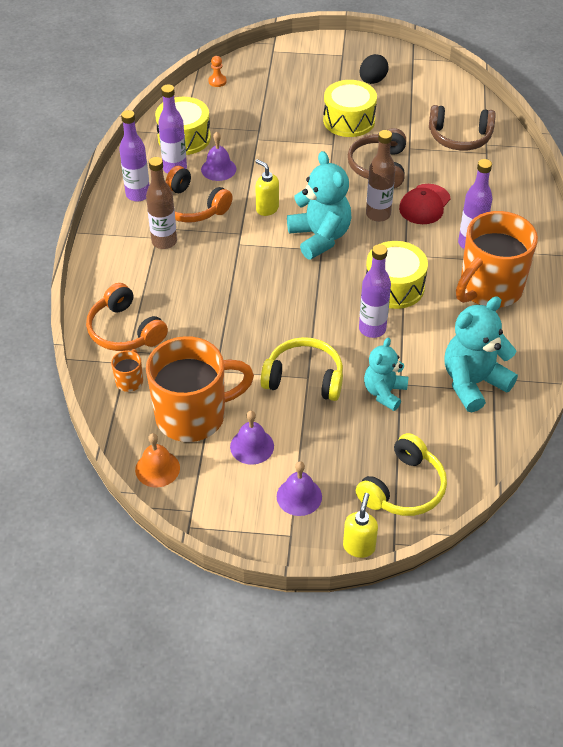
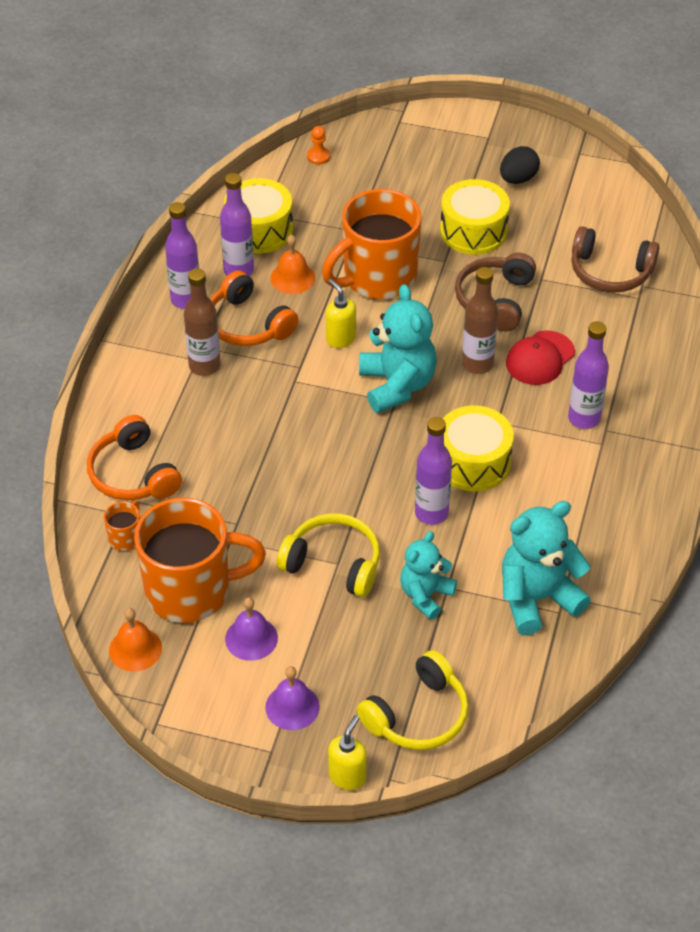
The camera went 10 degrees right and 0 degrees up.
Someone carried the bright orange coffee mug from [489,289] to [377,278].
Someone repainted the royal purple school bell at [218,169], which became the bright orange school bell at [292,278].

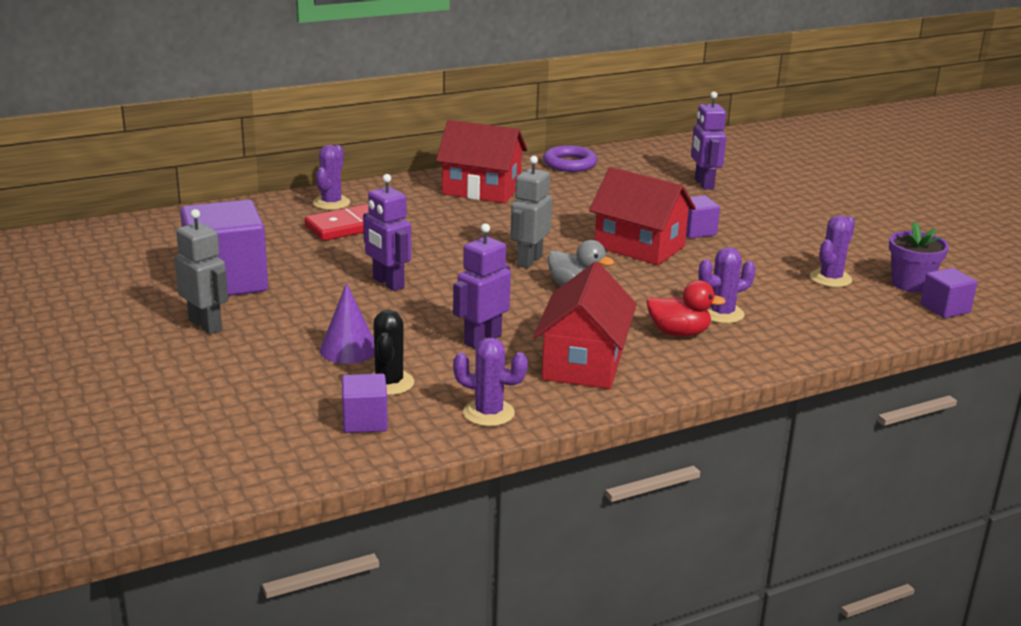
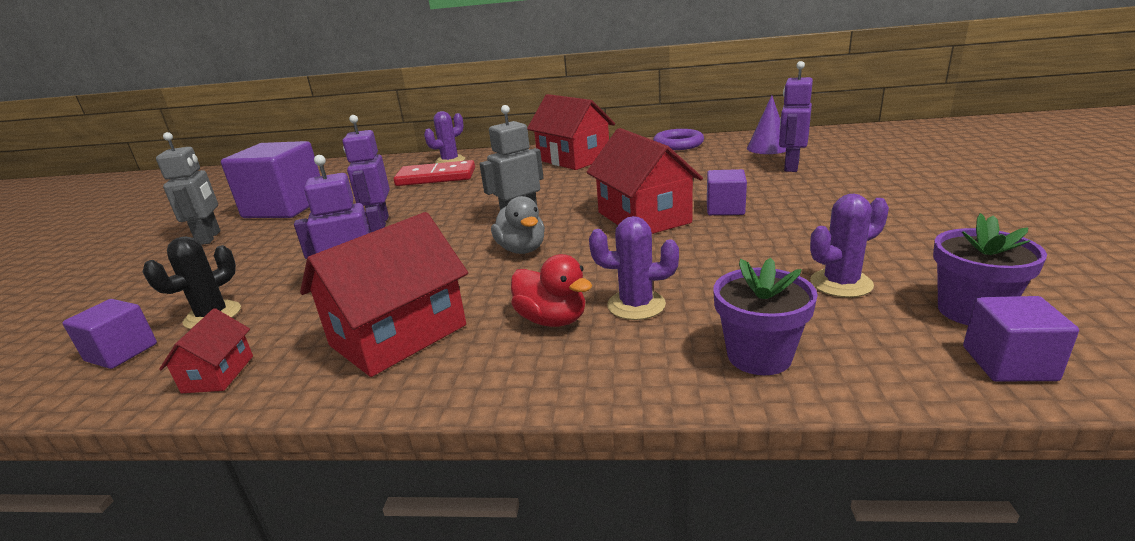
The camera went 35 degrees right and 0 degrees up.
Someone put down the royal purple plant pot at [759,356].
Someone carried the royal purple cone shape from [348,349] to [768,148].
Someone swapped the royal purple cactus at [488,413] for the crimson house at [218,374].

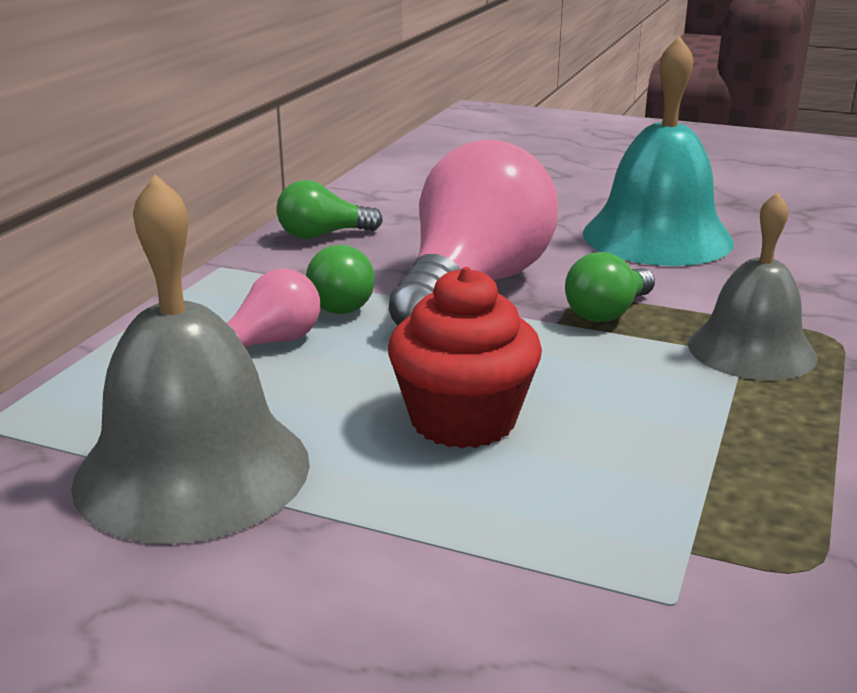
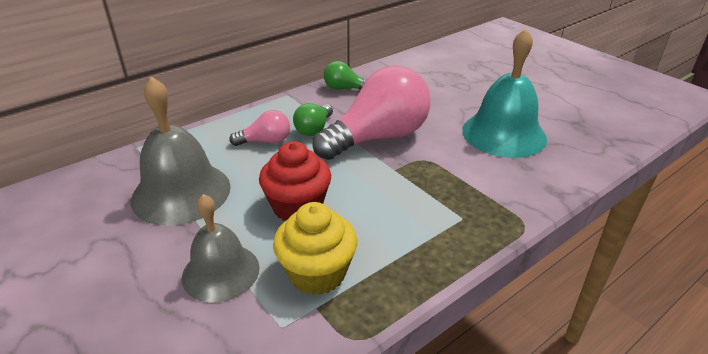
The camera went 30 degrees right and 10 degrees up.
Someone took away the emerald lightbulb at [607,312].
Someone put down the bright yellow muffin at [317,273].
Someone carried the ash-grey school bell from [751,350] to [221,272].

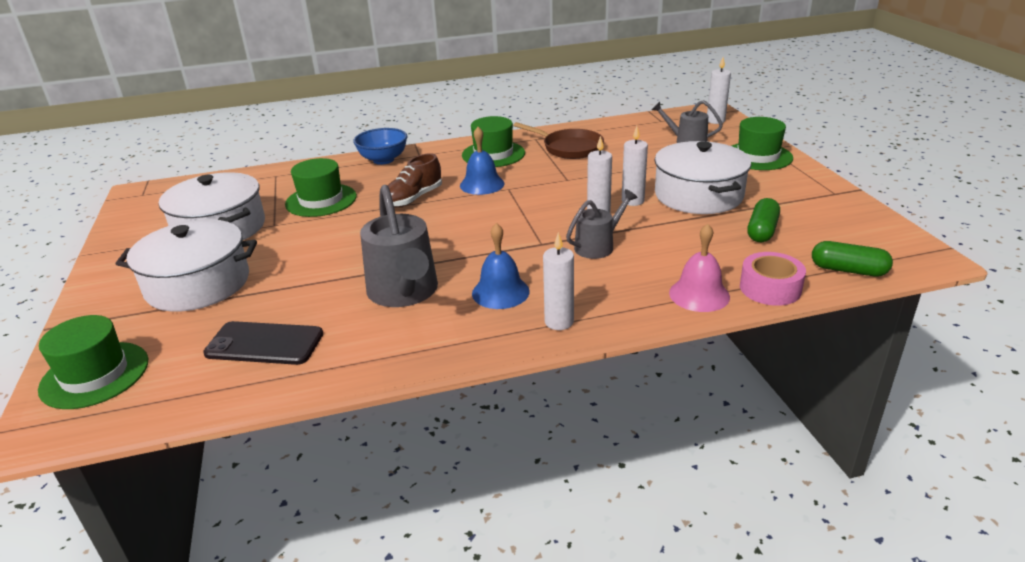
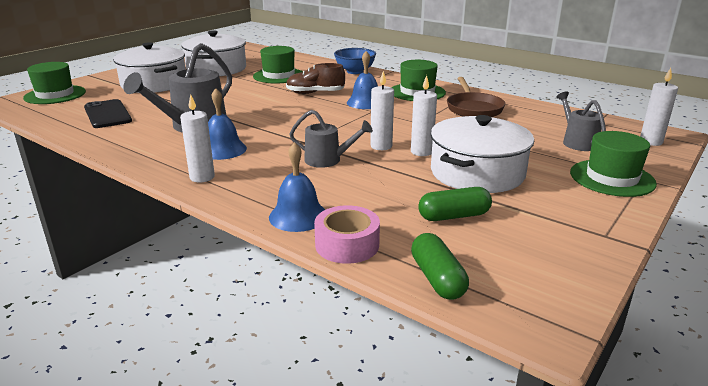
The camera went 50 degrees right and 5 degrees down.
Someone repainted the pink school bell at [699,294], which became the royal blue school bell at [298,216].

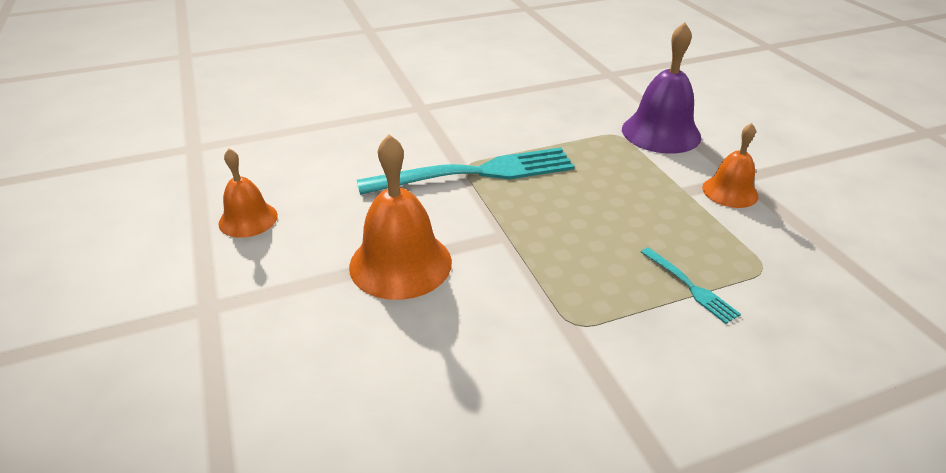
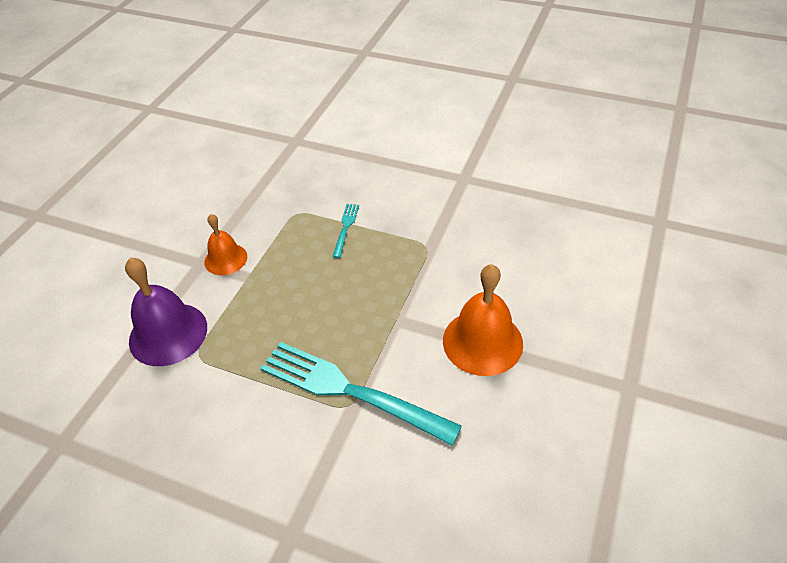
The camera went 135 degrees left and 10 degrees up.
Someone took away the bright orange school bell at [248,219].

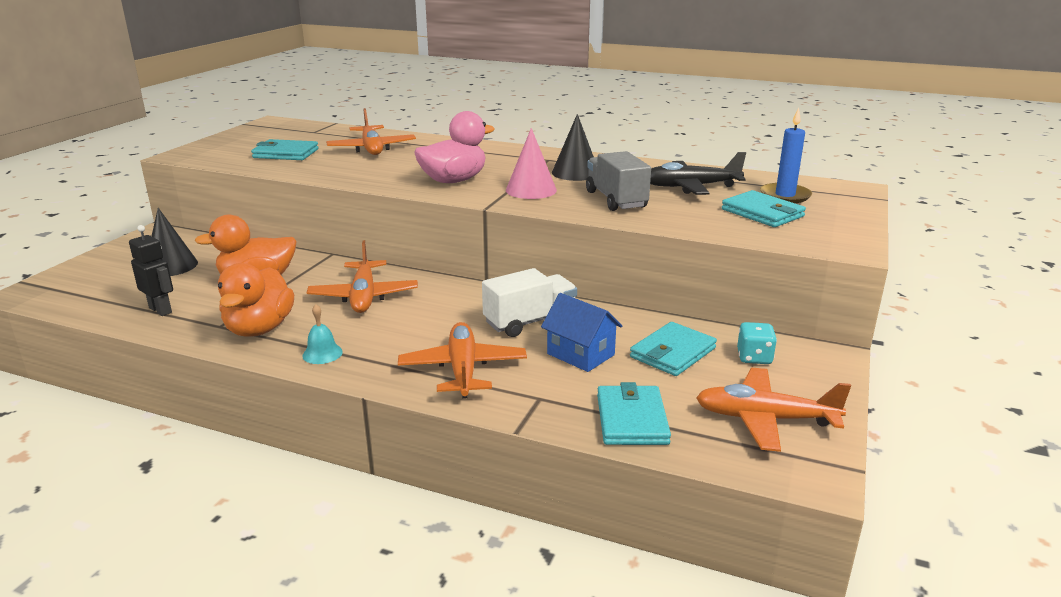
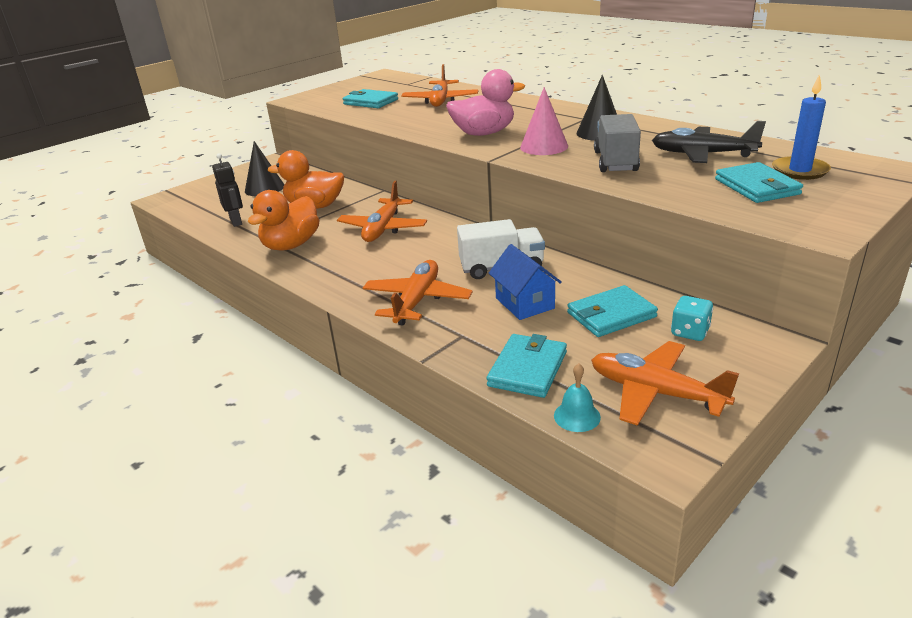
The camera went 25 degrees right and 5 degrees up.
Someone carried the turquoise school bell from [322,353] to [577,416].

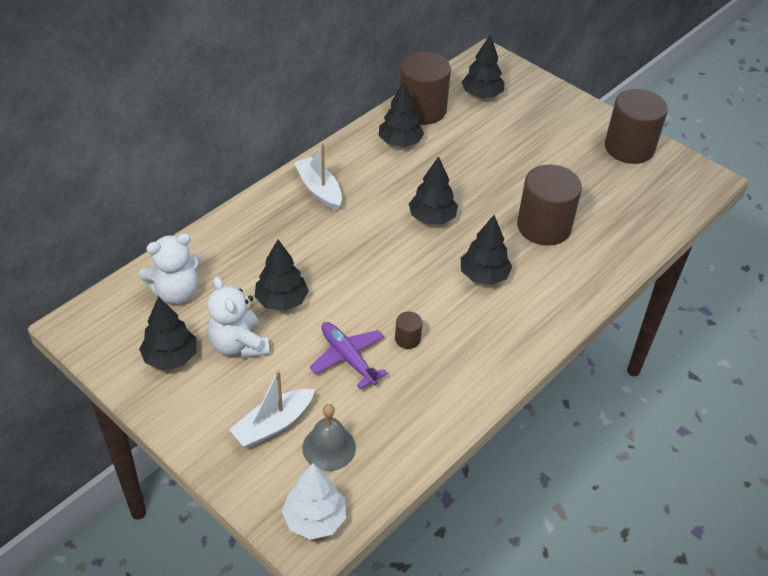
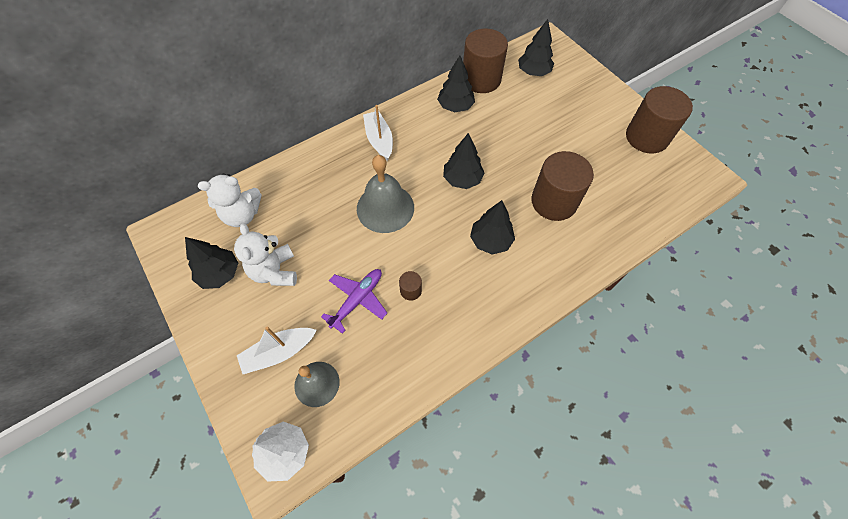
The camera went 15 degrees right and 15 degrees up.
Someone took away the black fir tree at [281,301].
Someone put down the ash-grey school bell at [385,208].
Someone rotated the royal purple plane at [348,358] by 60 degrees clockwise.

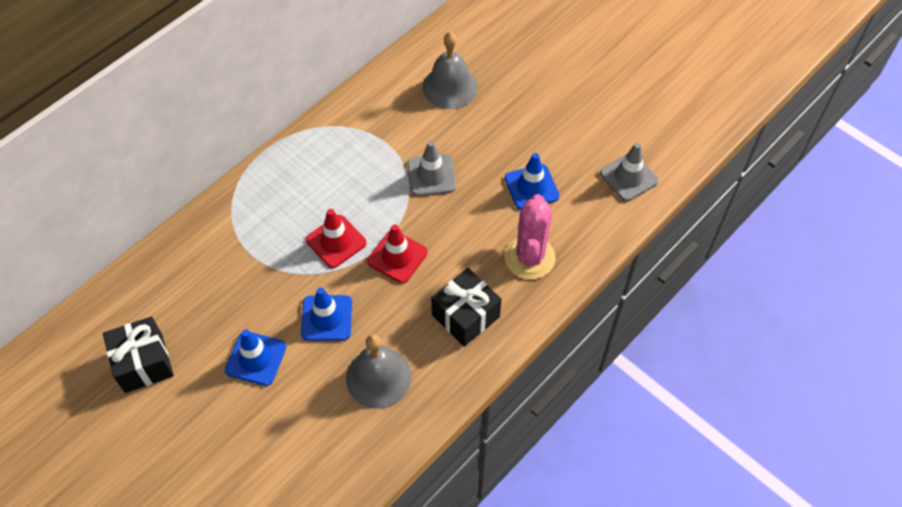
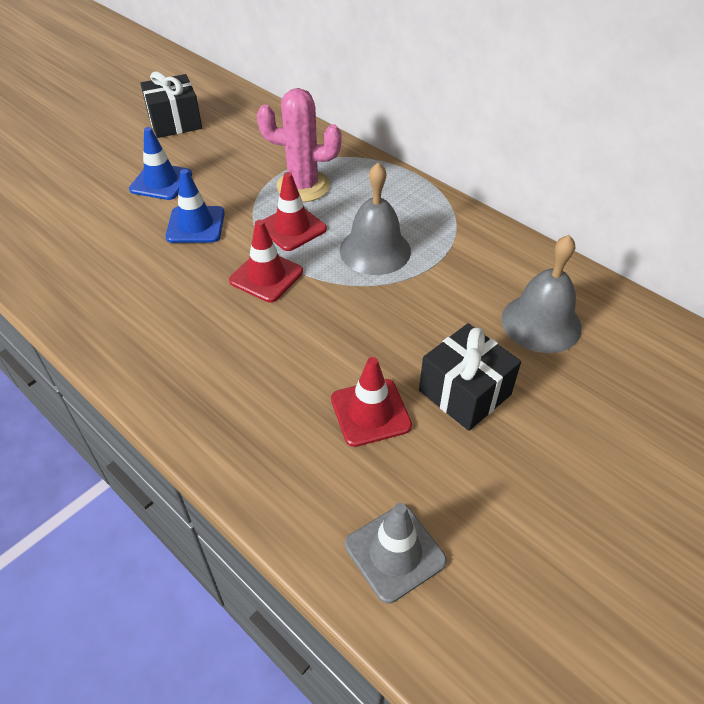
The camera went 90 degrees right and 10 degrees down.
Someone took away the ash-grey traffic cone at [431,175].
Someone carried the ash-grey school bell from [378,377] to [375,250].
Someone carried the black present from [465,316] to [465,392].
Someone carried the pink cactus from [529,258] to [303,186].
Someone repainted the royal blue traffic cone at [531,187], which became the crimson traffic cone at [370,412].

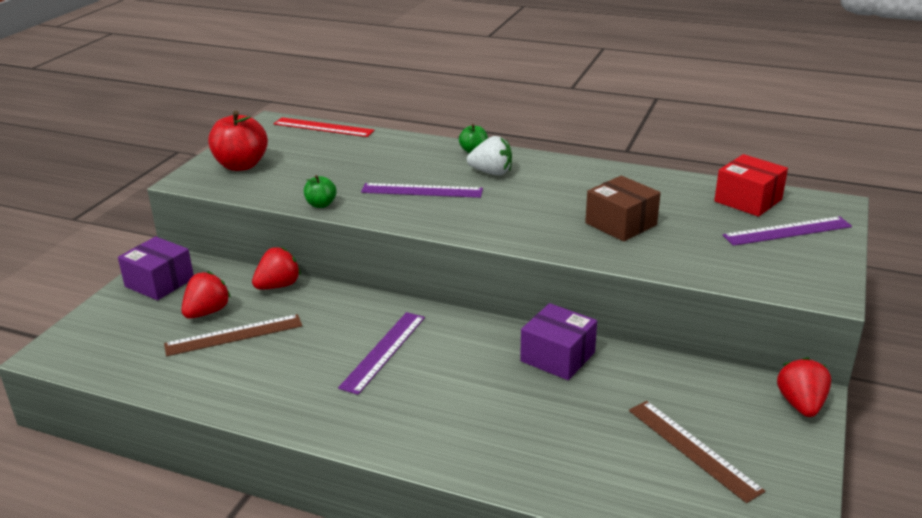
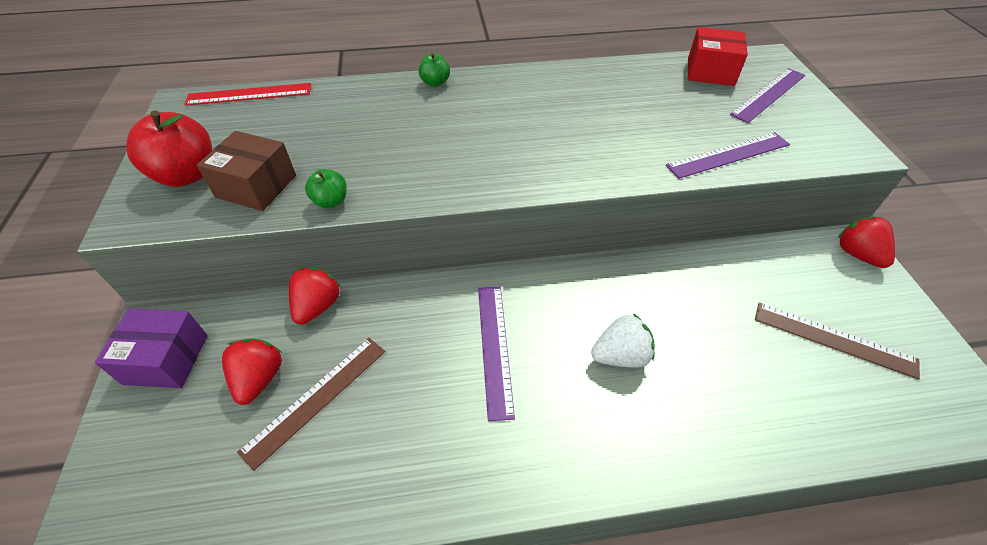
The camera went 30 degrees left and 20 degrees up.
Someone took away the royal purple parcel at [557,357].
Someone carried the royal purple ruler from [422,191] to [728,155].
Someone carried the snow-white strawberry from [491,172] to [620,356].
Someone carried the dark brown parcel from [621,224] to [256,186].

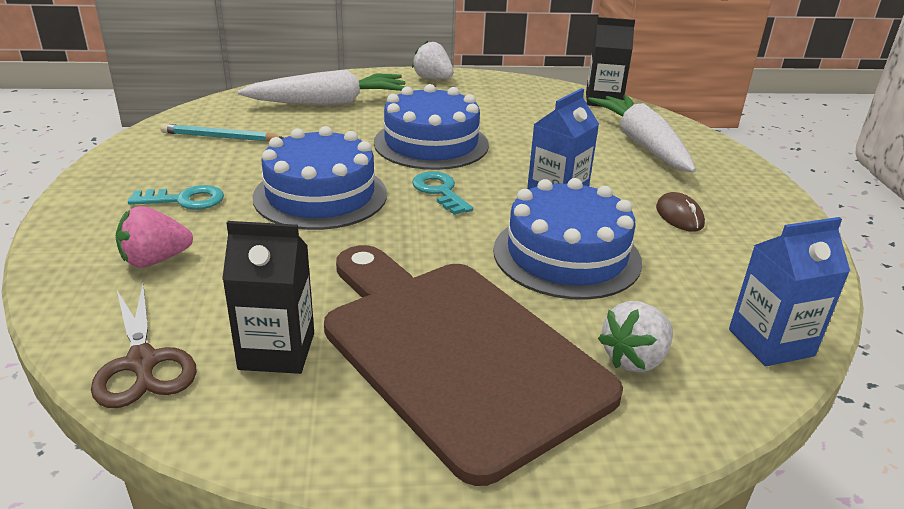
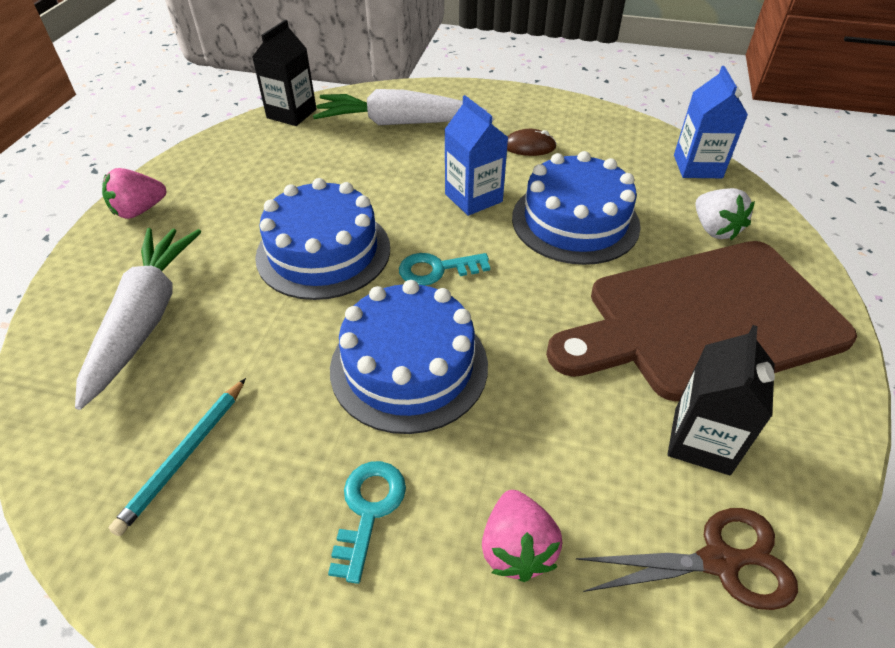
The camera went 70 degrees left and 15 degrees up.
Someone repainted the snow-white strawberry at [432,79], which became the pink strawberry at [139,210].

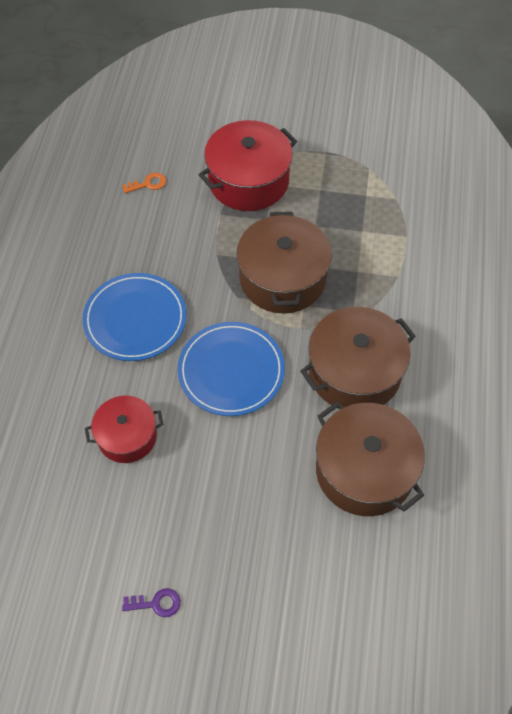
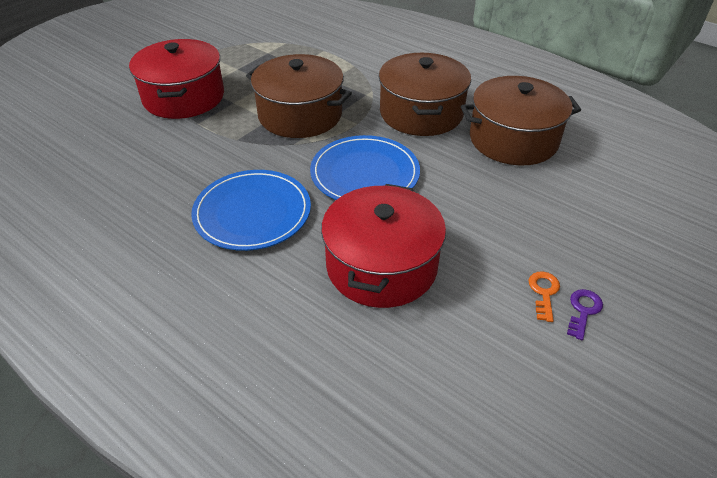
The camera went 60 degrees left and 15 degrees down.
Someone carried the bright orange key from [148,184] to [543,292].
Someone scaled the crimson pot at [127,436] by 1.62.

